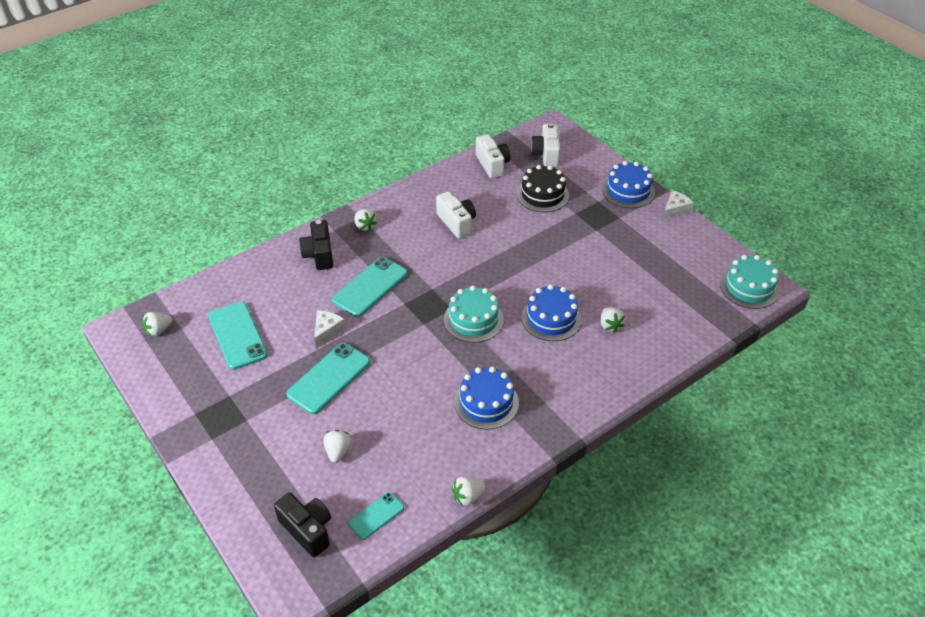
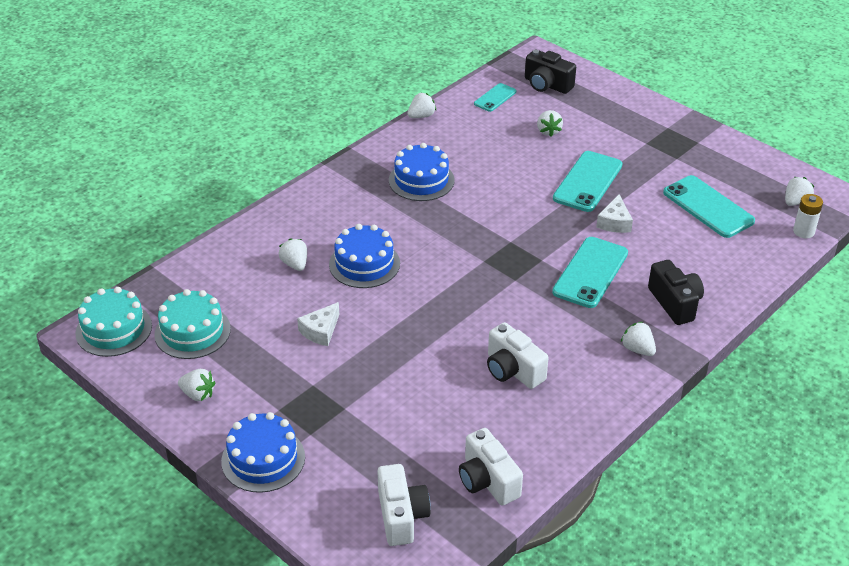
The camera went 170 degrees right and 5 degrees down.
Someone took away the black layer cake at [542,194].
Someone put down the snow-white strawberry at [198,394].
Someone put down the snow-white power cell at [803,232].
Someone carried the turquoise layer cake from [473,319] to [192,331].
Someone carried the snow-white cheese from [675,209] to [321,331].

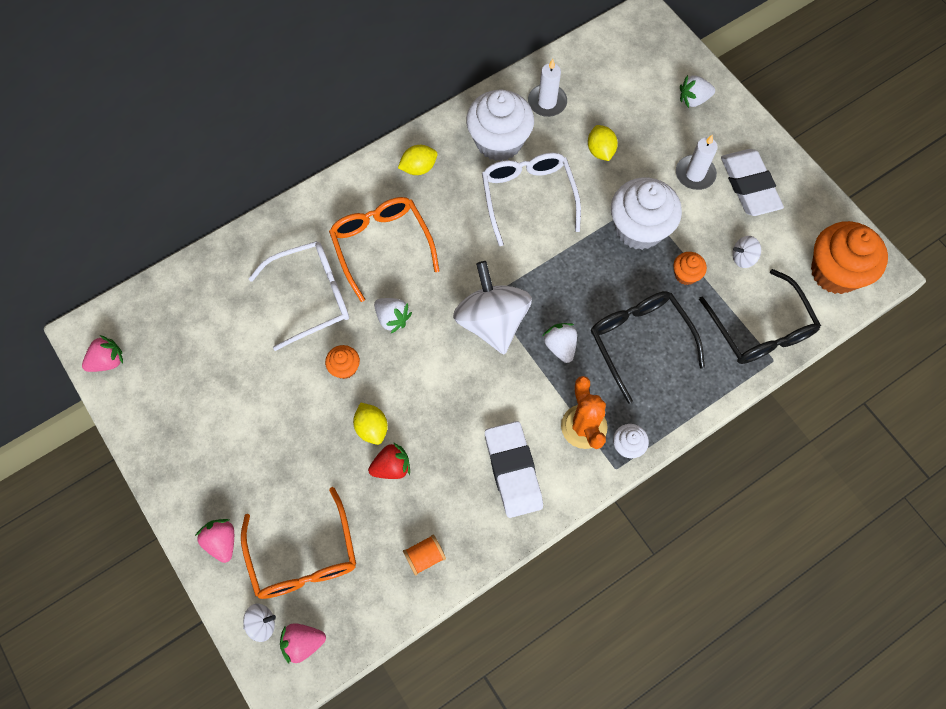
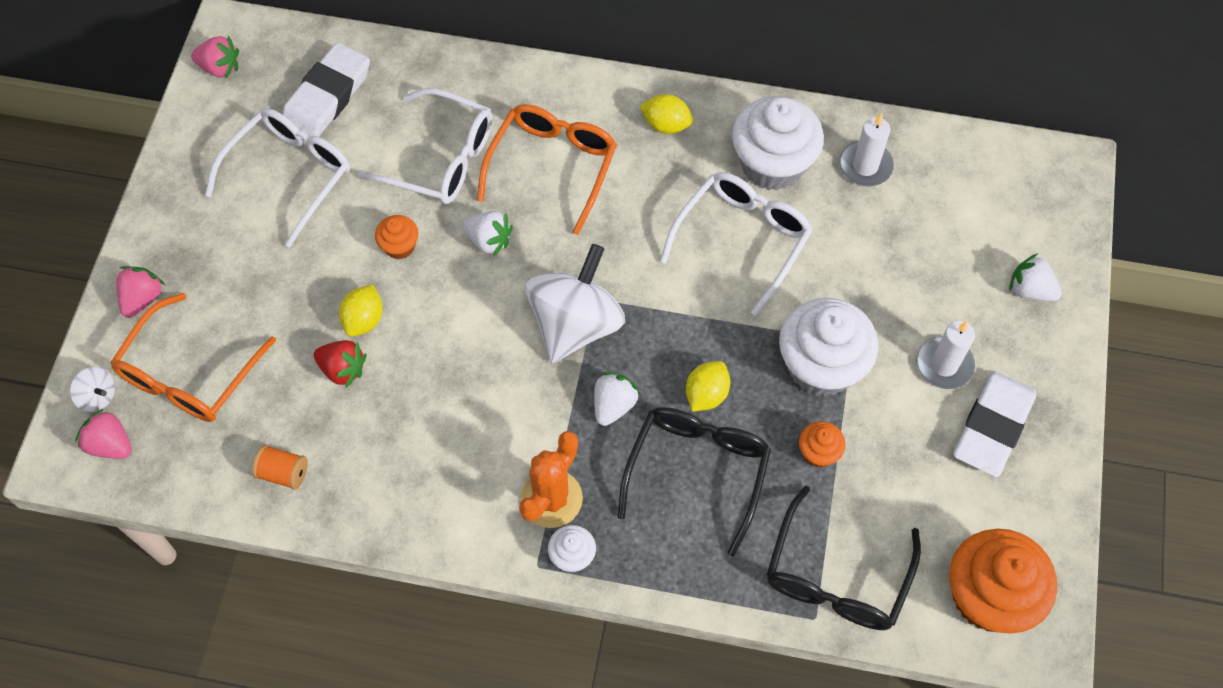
The camera went 45 degrees right and 5 degrees down.
Someone took away the snow-white spinning top at [743,258].
Someone put down the snow-white spectacles at [290,175].
Someone carried the snow-white pencil eraser from [513,471] to [327,97].
Someone carried the bright yellow toy lemon from [600,151] to [706,394].
Someone rotated the snow-white strawberry at [392,318] by 60 degrees counterclockwise.

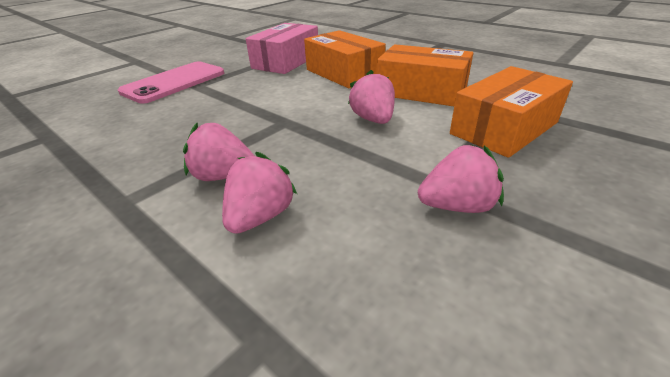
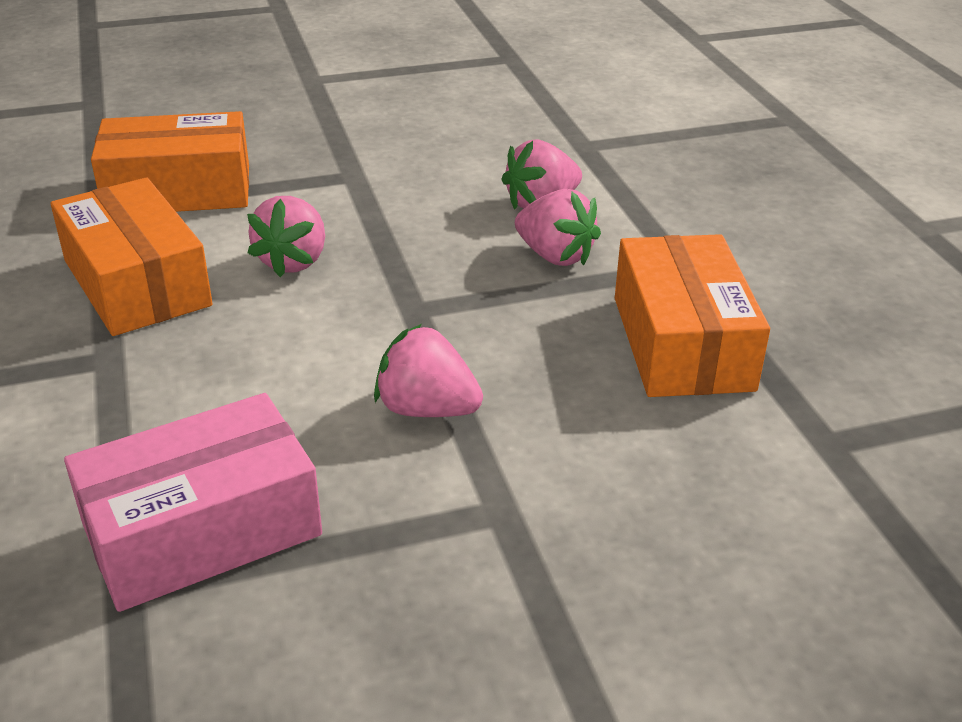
The camera went 150 degrees left and 0 degrees up.
Someone took away the pink smartphone at [174,82].
Someone carried the bright orange parcel from [344,73] to [681,343].
Someone carried the pink strawberry from [457,206] to [427,409].

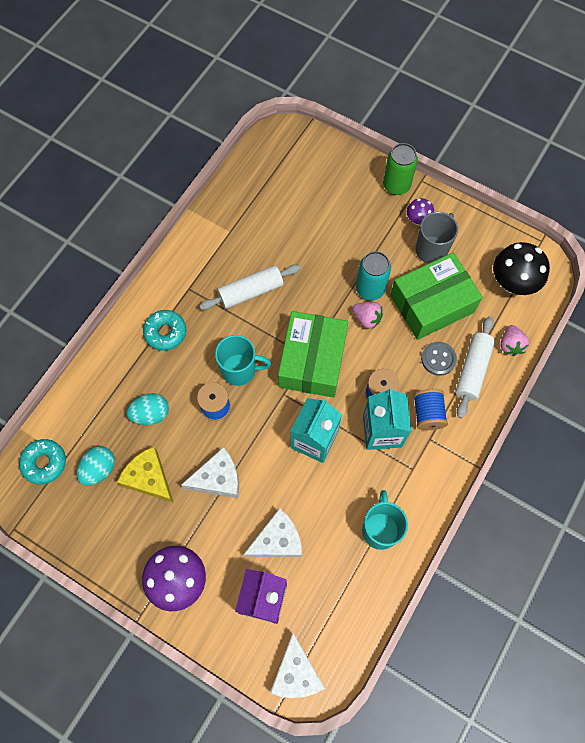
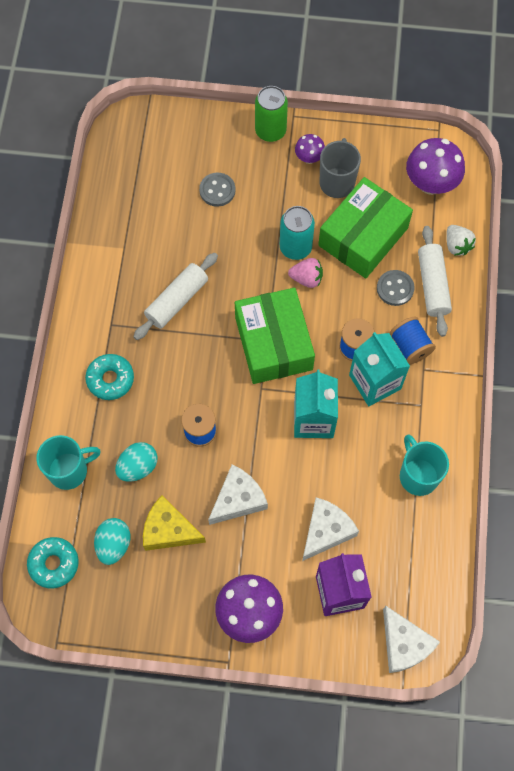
The camera went 25 degrees left and 0 degrees up.
Someone put down the ash-grey button at [217,190].
Someone carried the turquoise coffee mug from [240,370] to [69,470].
Someone repainted the black fungus at [512,283], which became the royal purple fungus at [431,183].
Someone repainted the pink strawberry at [510,345], which became the snow-white strawberry at [457,245].

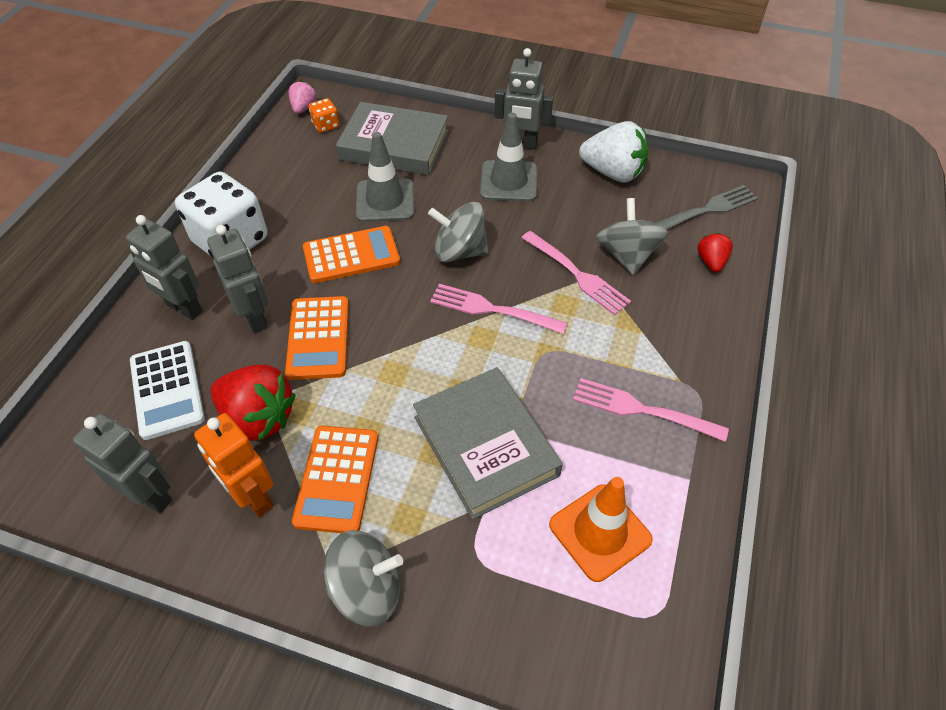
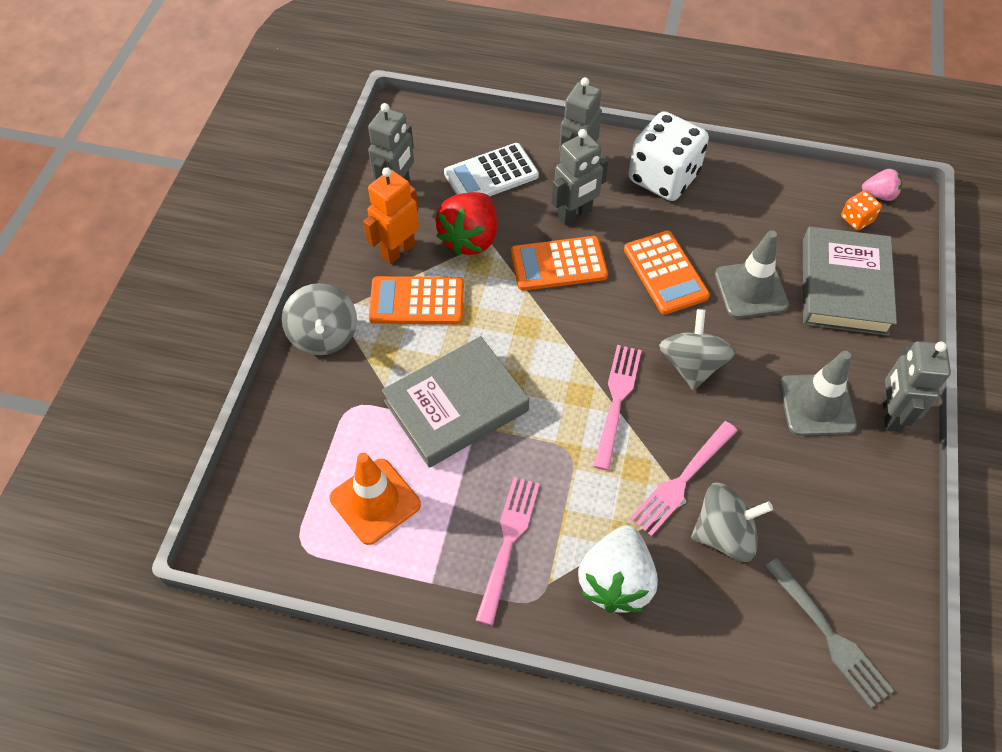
The camera went 85 degrees right and 5 degrees up.
Someone took away the crimson strawberry at [711,262].
Someone carried the snow-white strawberry from [613,173] to [616,581].

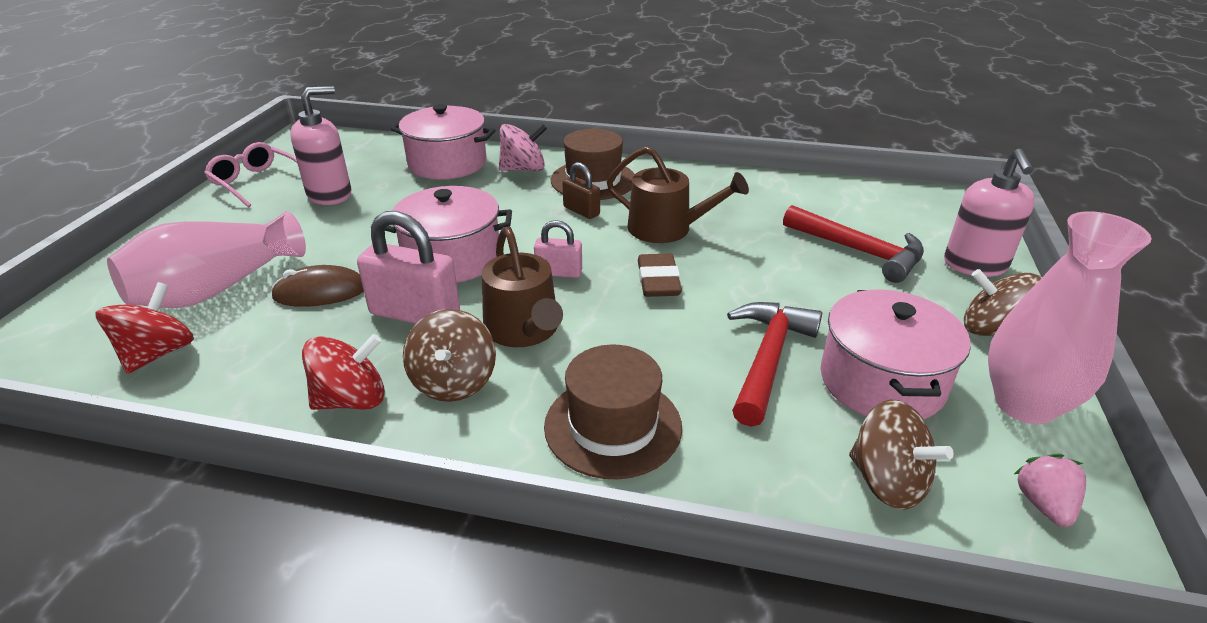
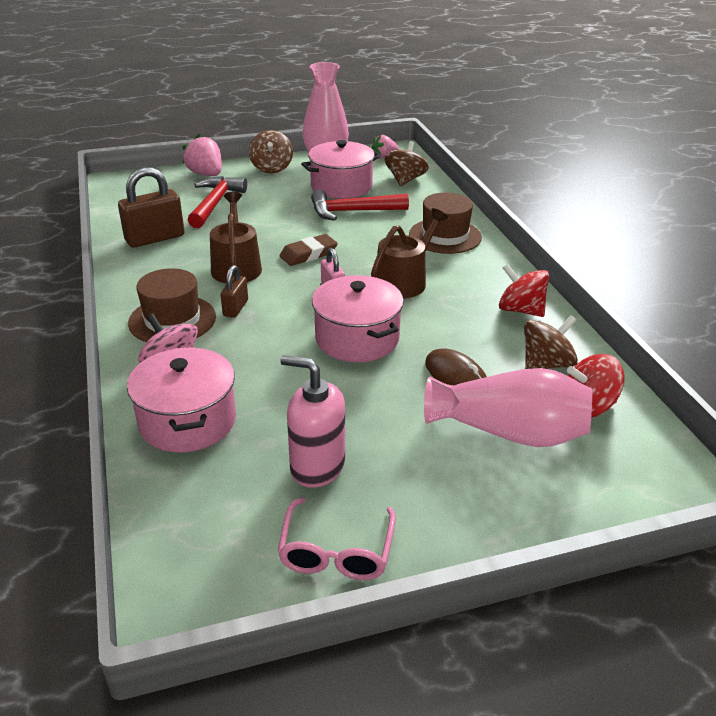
The camera went 120 degrees left and 0 degrees up.
Someone took away the pink small lock at [415,314].
Someone put down the dark brown small lock at [155,238].
Someone carried the dark brown spinning top from [454,382] to [546,364].
Someone swapped the pink soap dispenser at [975,265] for the pink strawberry at [206,174].

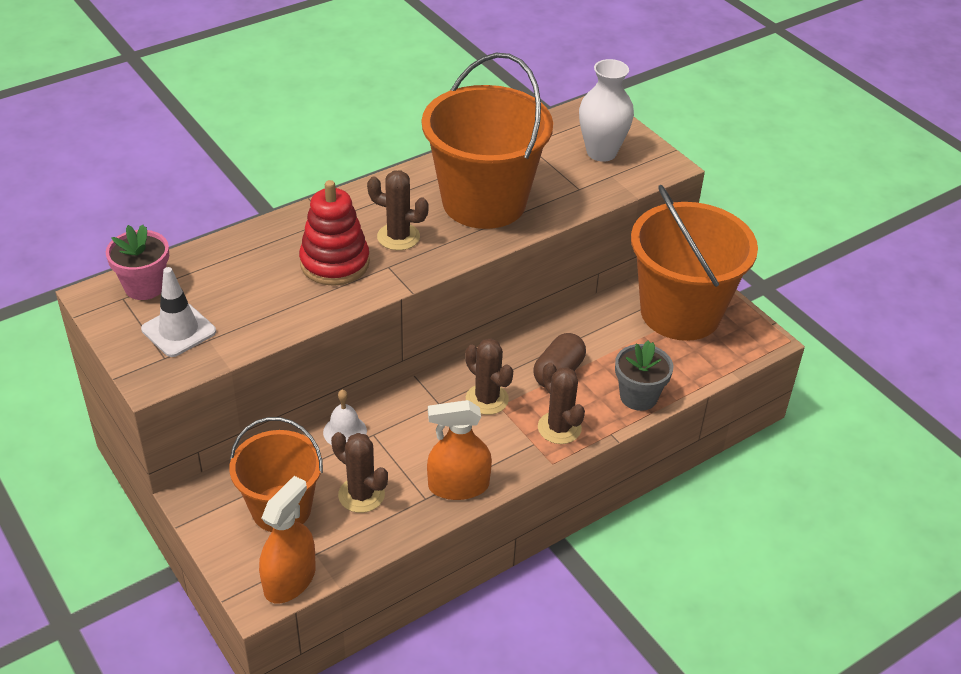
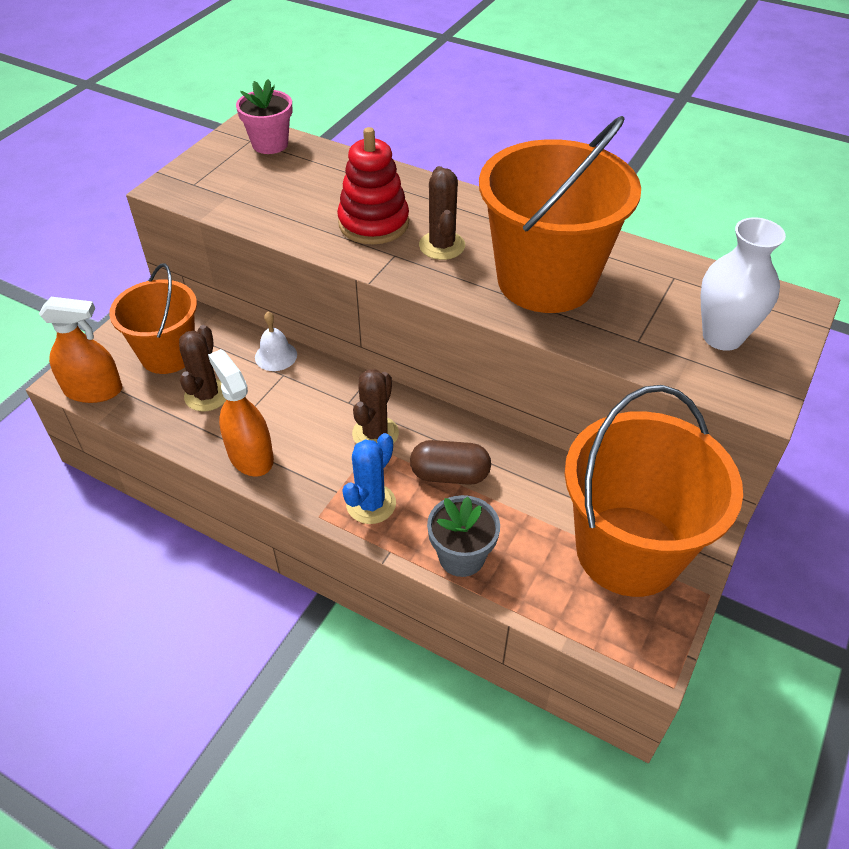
The camera went 65 degrees right and 5 degrees up.
Someone took away the snow-white traffic cone at [178,330].
Someone repainted the dark brown cactus at [559,428], which became the royal blue cactus at [371,504].

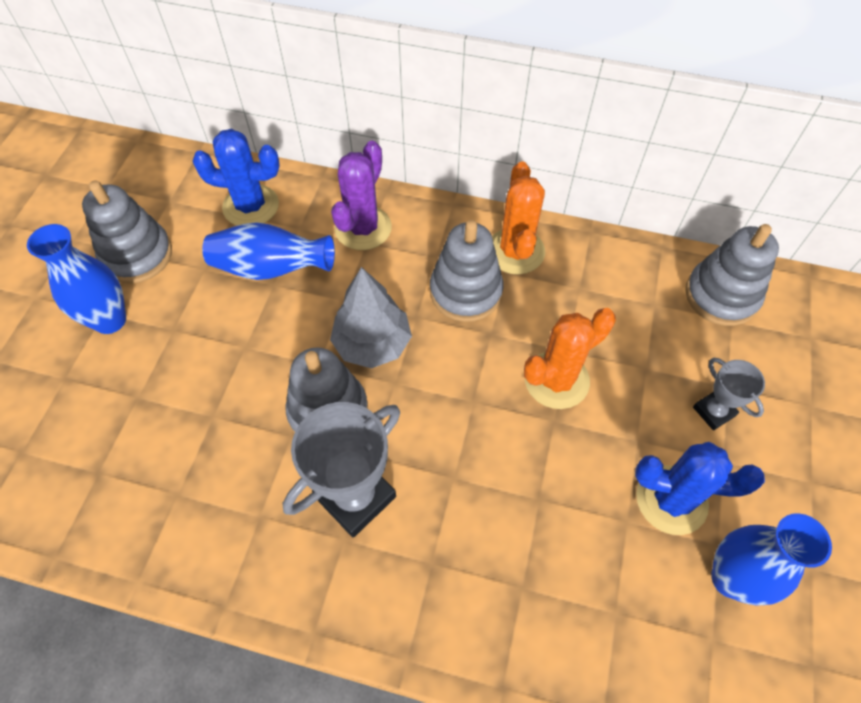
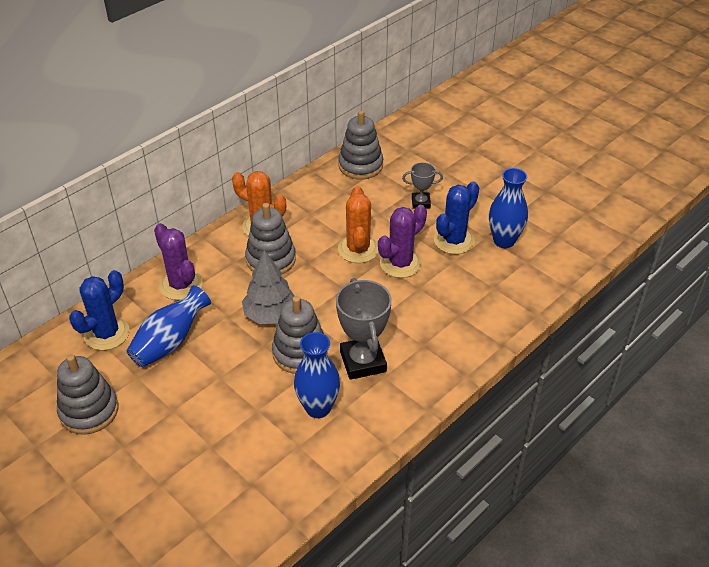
The camera went 60 degrees left and 15 degrees down.
Someone put down the royal purple cactus at [400,263].
Someone carried the royal blue tall vase from [110,320] to [318,408].

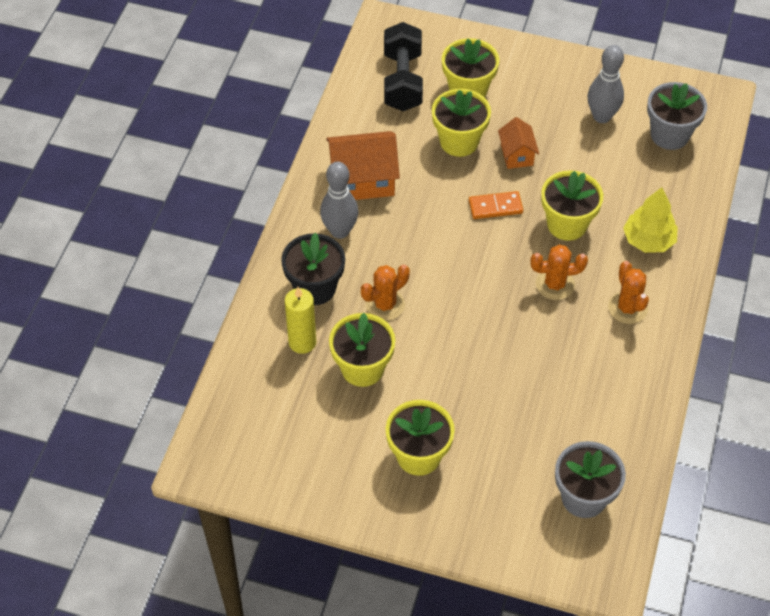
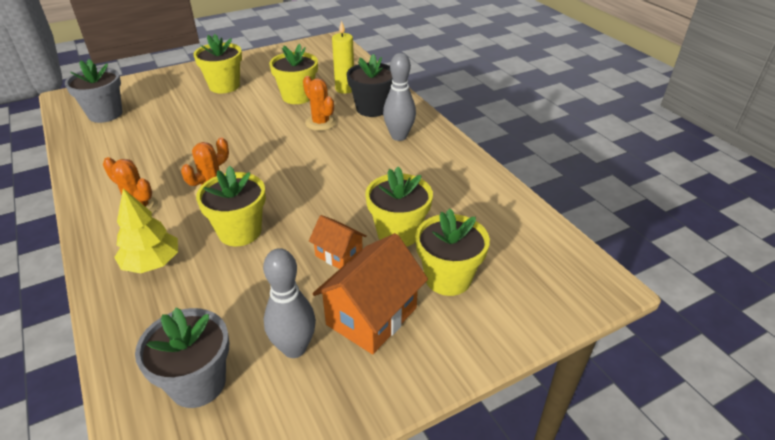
The camera went 135 degrees right and 15 degrees down.
Someone took away the black dumbbell at [402,81].
Someone took away the bright orange domino at [495,207].
Someone carried the bright orange house from [363,180] to [371,316].
Someone rotated the bright orange cactus at [385,305] by 45 degrees counterclockwise.

